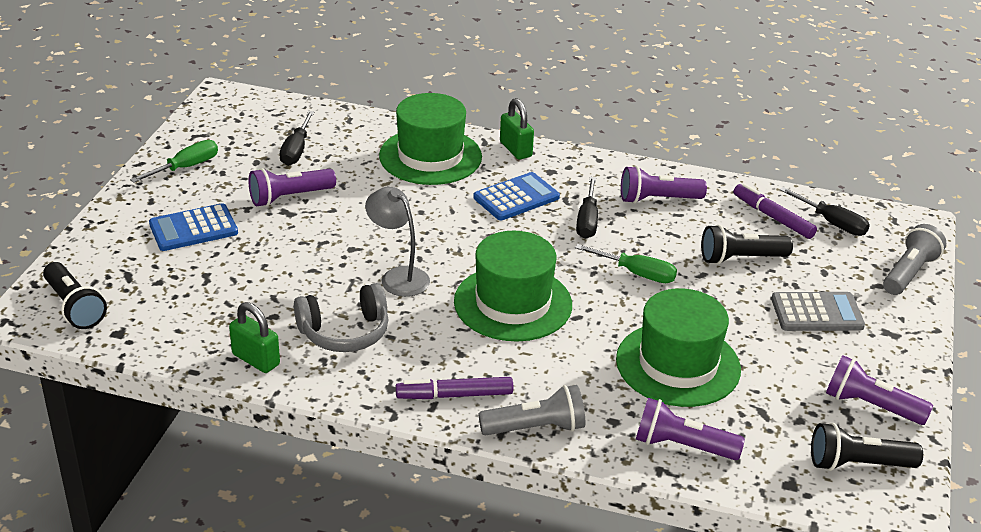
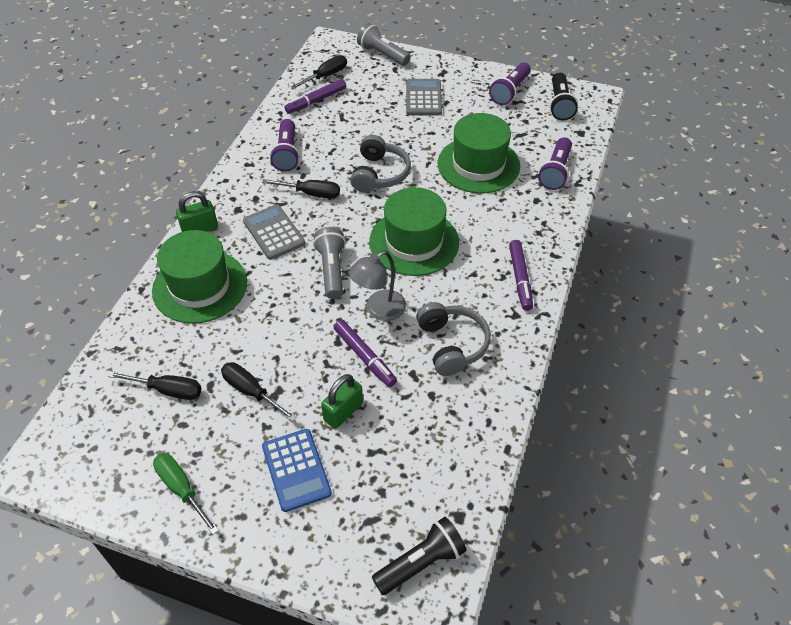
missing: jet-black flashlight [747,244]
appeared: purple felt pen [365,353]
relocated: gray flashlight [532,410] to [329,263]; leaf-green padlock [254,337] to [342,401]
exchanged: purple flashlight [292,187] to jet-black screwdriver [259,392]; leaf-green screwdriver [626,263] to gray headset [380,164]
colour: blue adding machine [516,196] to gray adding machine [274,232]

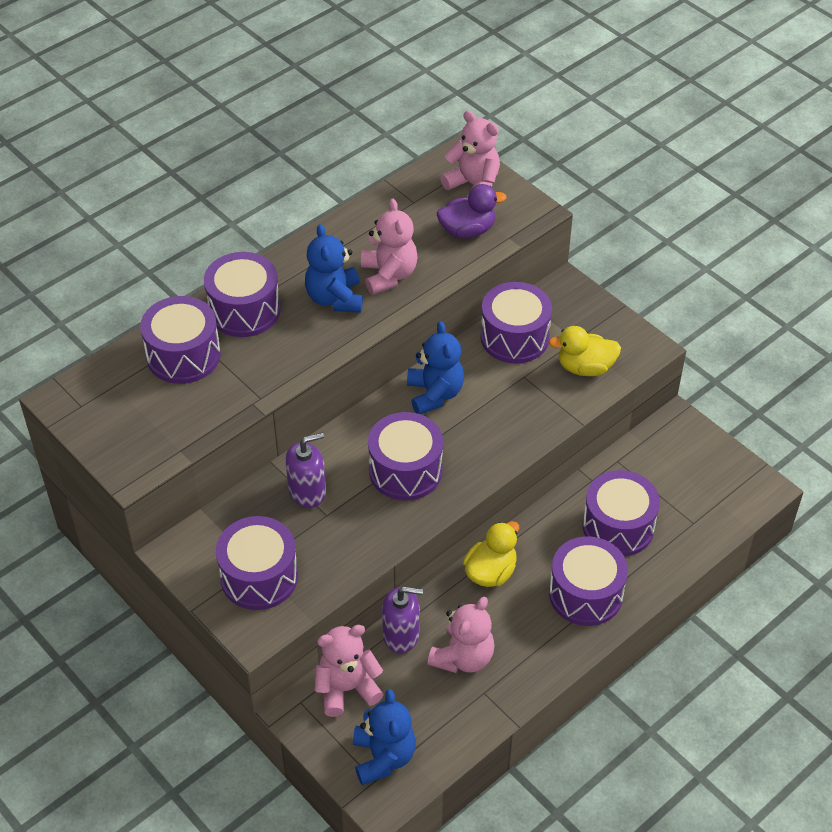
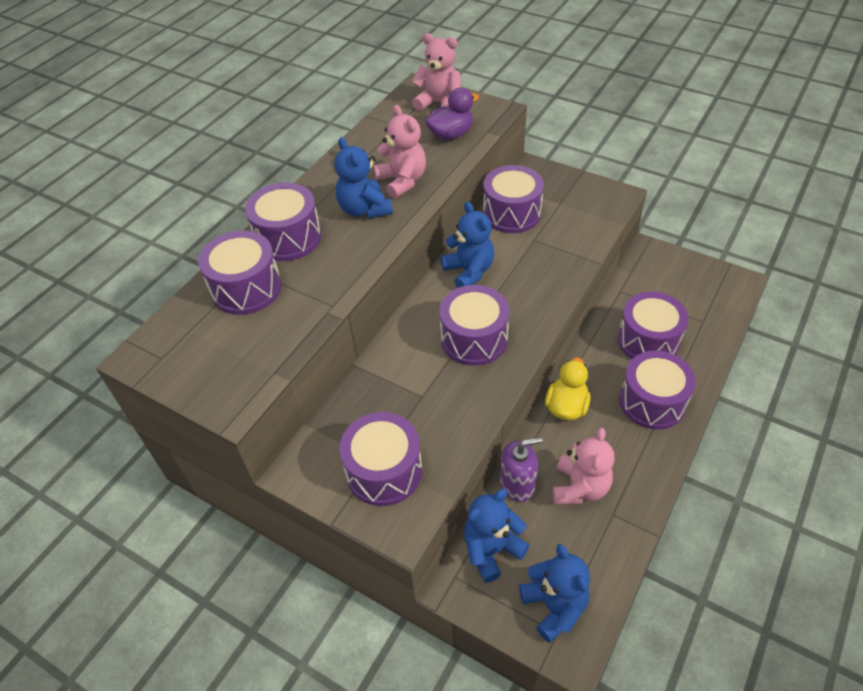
missing: purple soap dispenser [305,470]; bright yellow duck [584,351]
colour: pink stuffed bear [349,671] to blue stuffed bear [497,536]

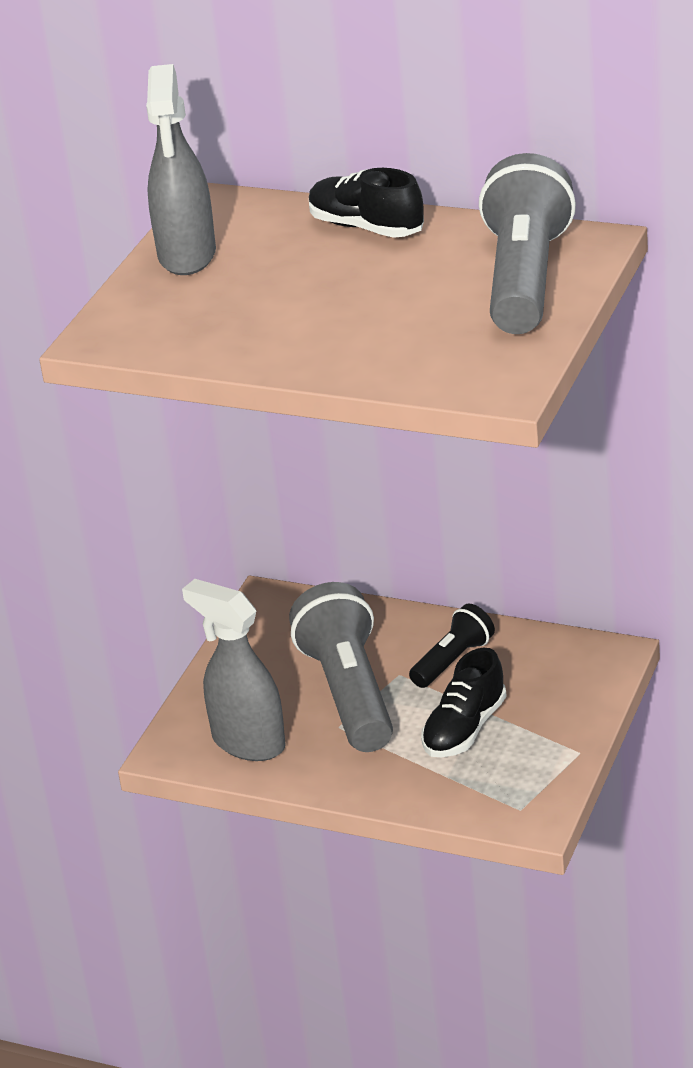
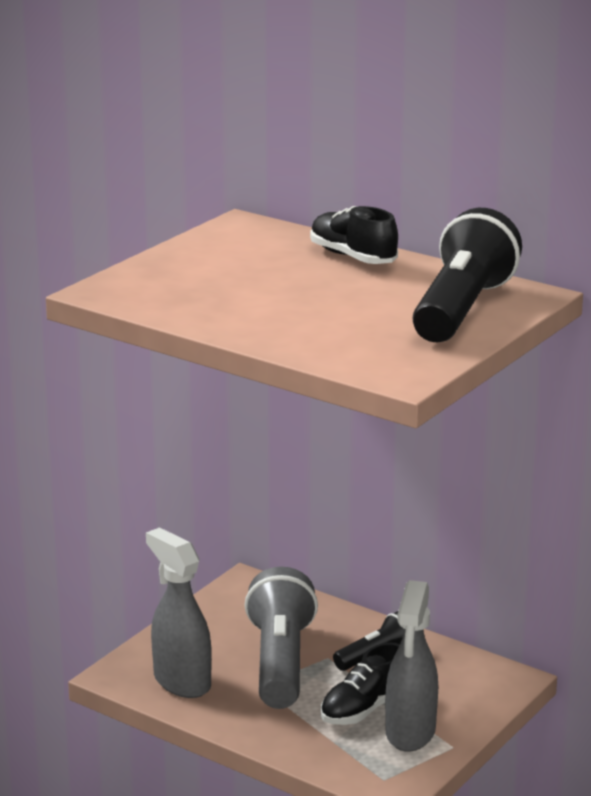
relocated: gray sprayer [181,169] to [411,666]
colour: gray flashlight [527,243] to jet-black flashlight [467,275]

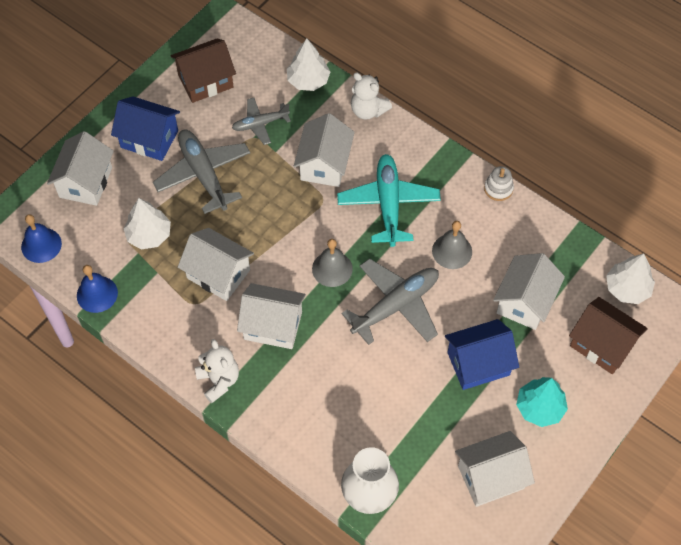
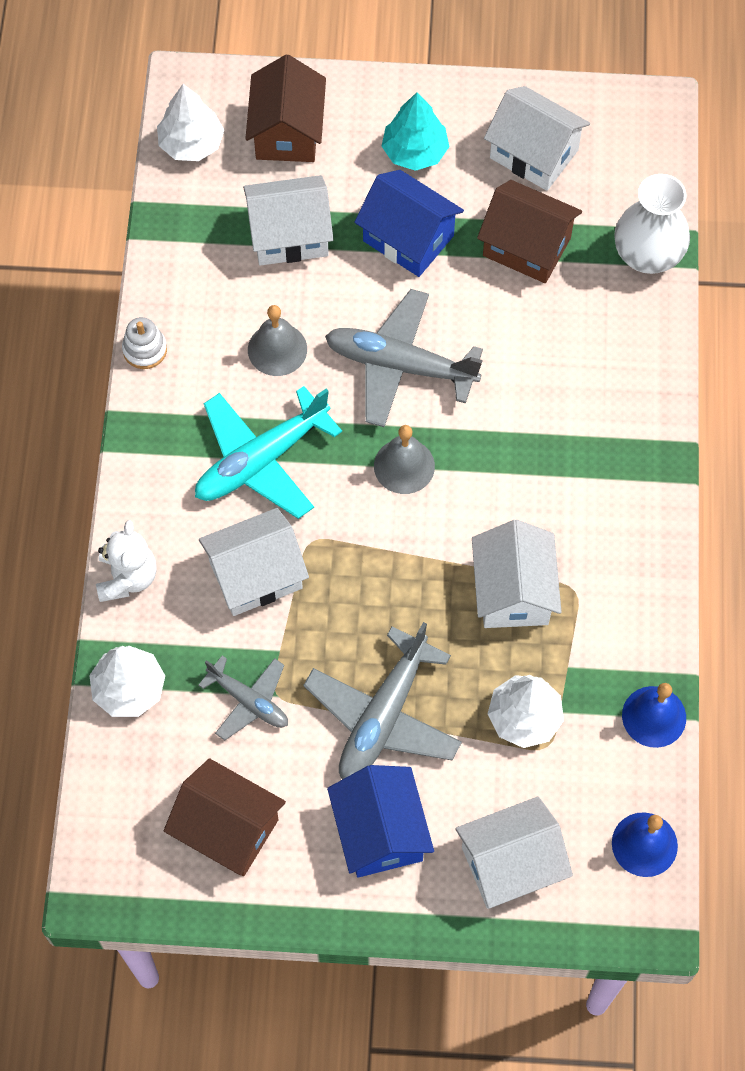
missing: pure white stuffed bear [217,371]; pure white toy house [271,316]
appeared: dark brown toy house [529,231]

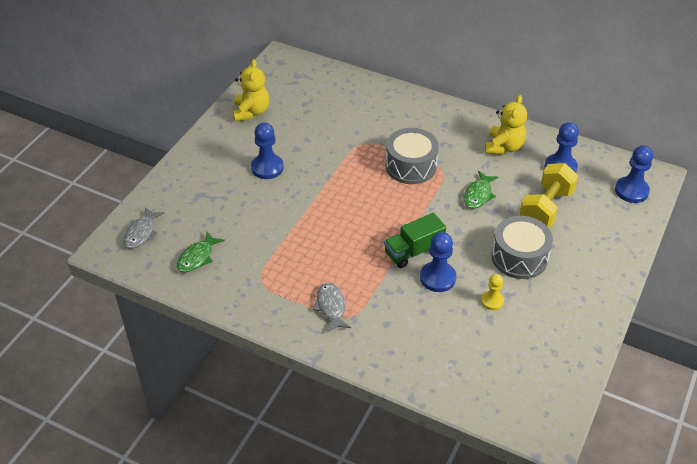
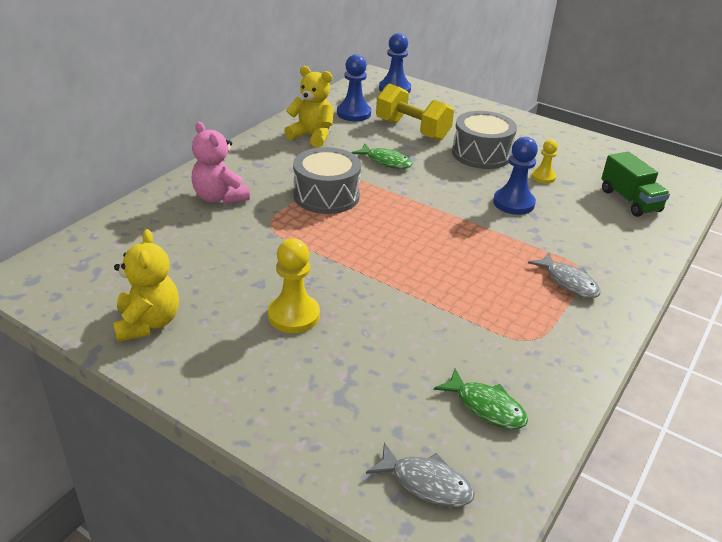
appeared: pink stuffed bear [221,162]
relocated: leaf-green toy truck [415,240] to [635,184]
colour: blue pawn [267,151] to bright yellow pawn [294,286]
spun: bright yellow stuffed bear [251,90] = [146,285] 75 degrees clockwise; gray fish figure [332,307] = [564,275] 120 degrees counterclockwise

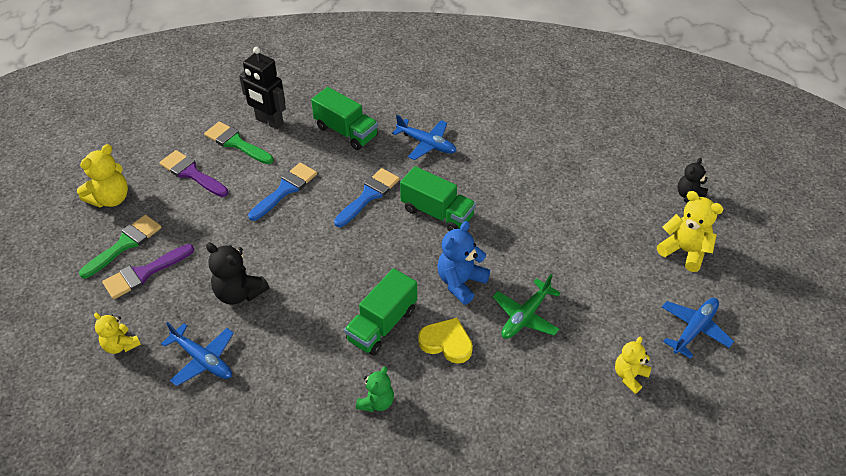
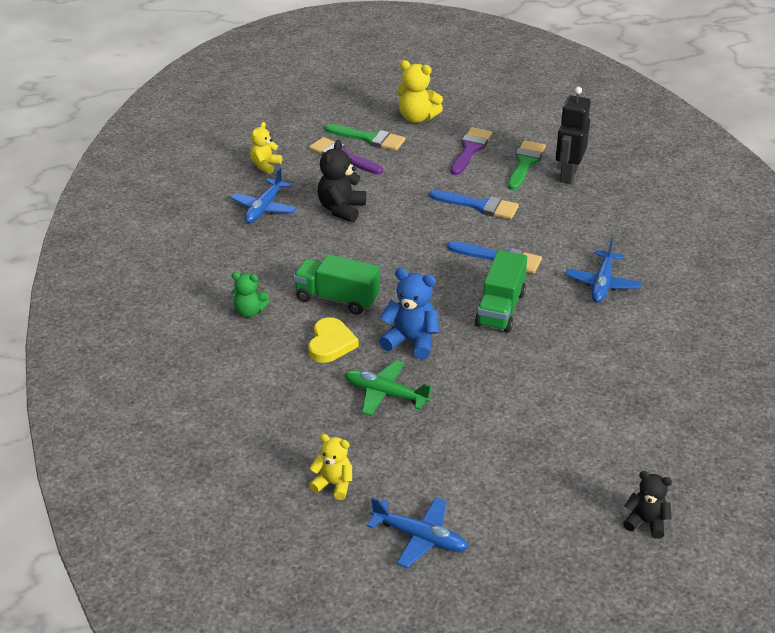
missing: leaf-green toy truck [344,118]; bright yellow stuffed bear [690,231]

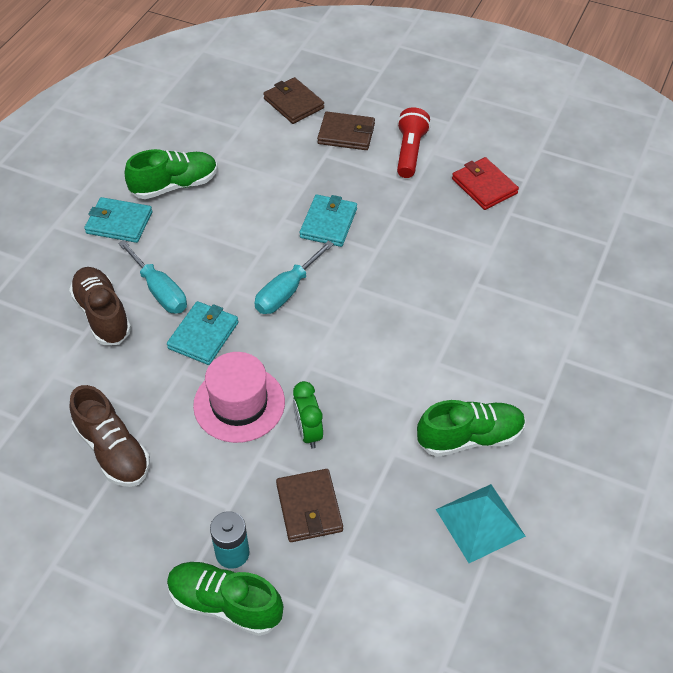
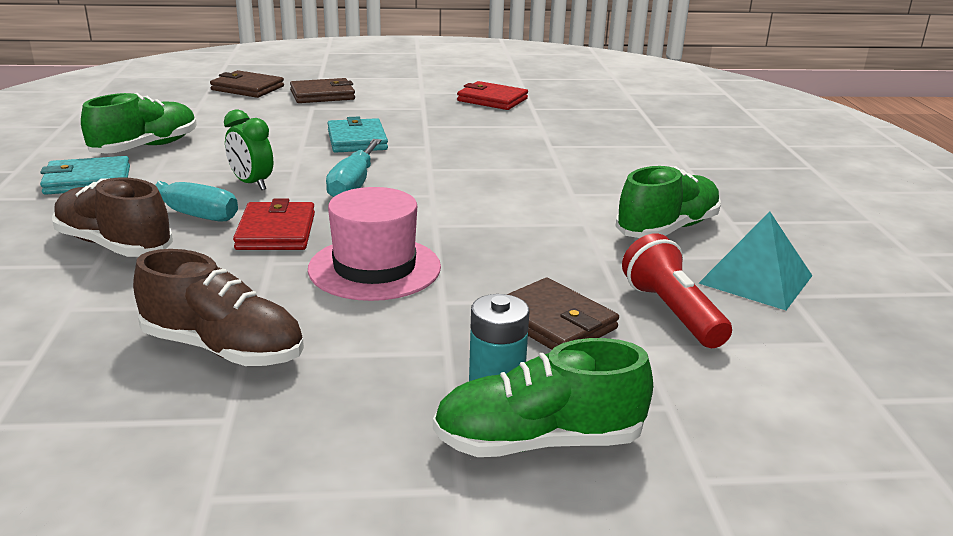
relocated: leaf-green alarm clock [308,415] to [248,149]; scarlet flashlight [414,142] to [677,290]
colour: aqua card wallet [202,333] to scarlet card wallet [274,224]

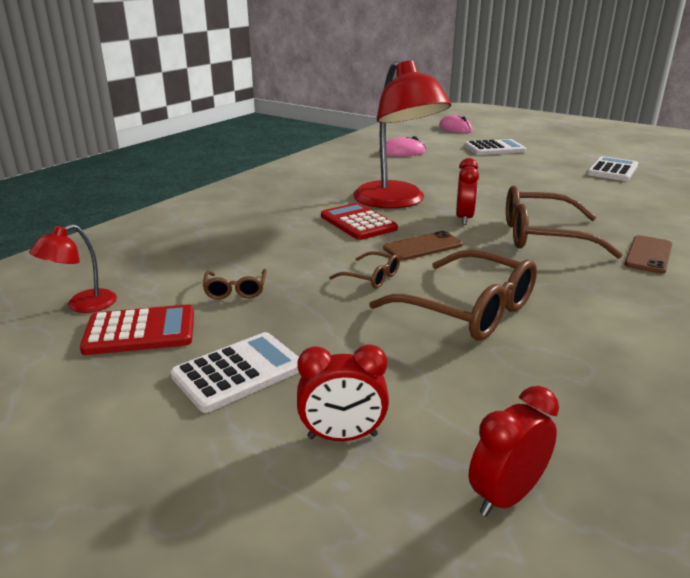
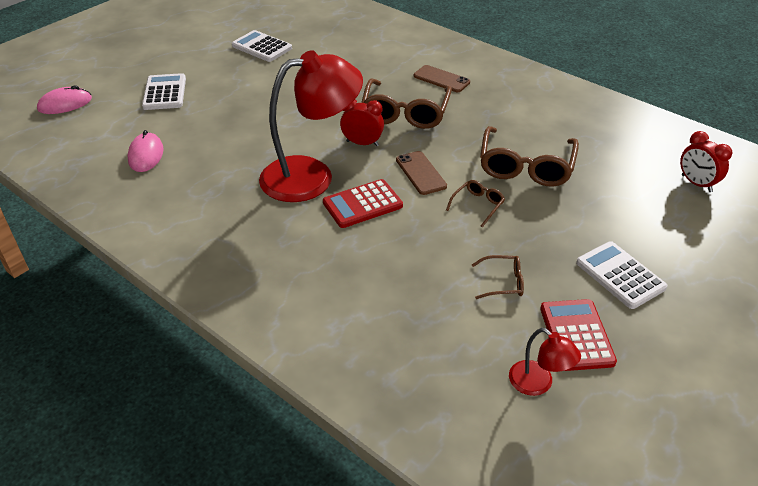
missing: scarlet alarm clock [343,392]
spun: dark brown glasses [453,295] = [529,156] 150 degrees clockwise

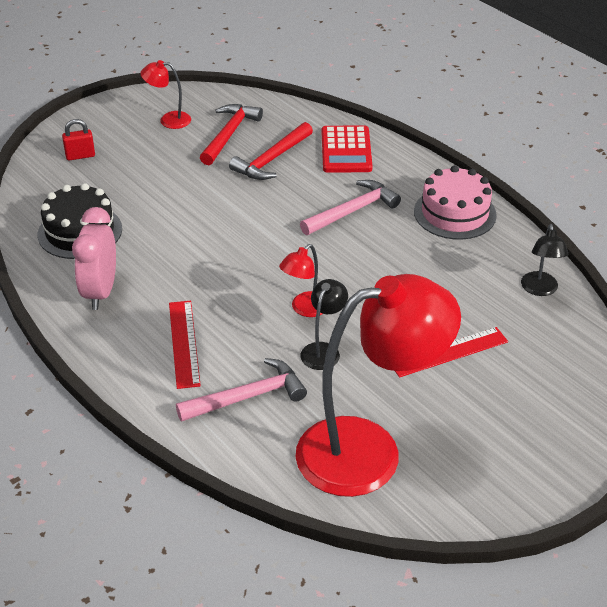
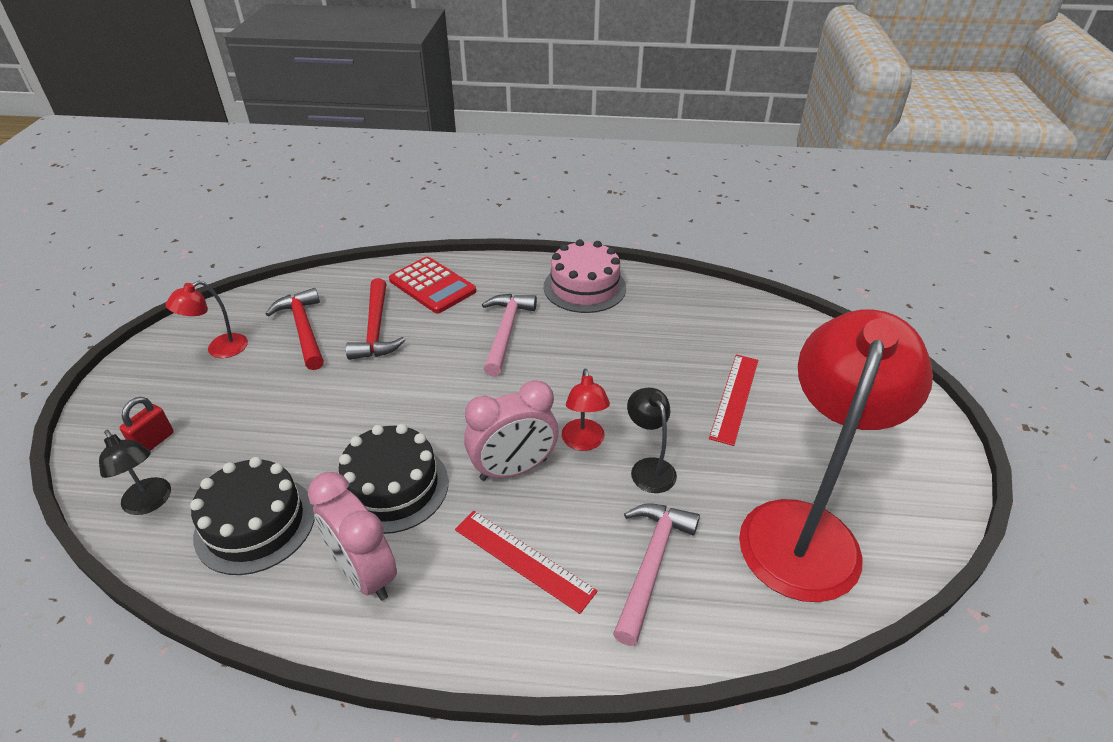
appeared: jet-black cake [393,479]; pink alarm clock [511,430]
relocated: jet-black lamp [544,260] to [135,472]

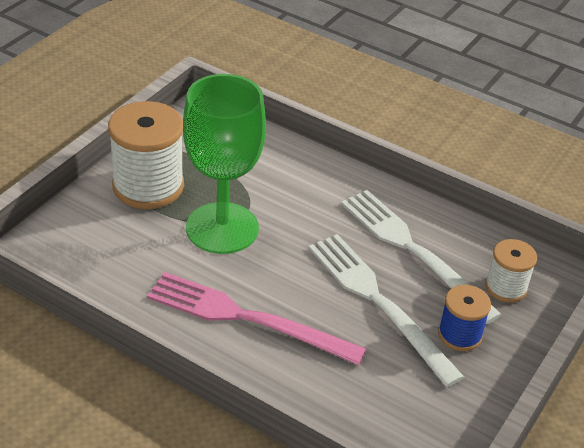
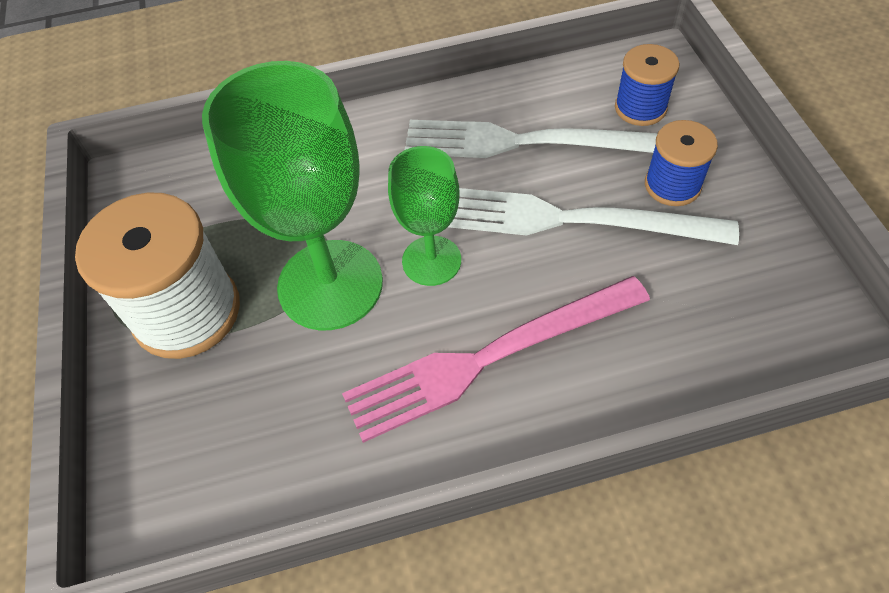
appeared: leaf-green wine glass [424,216]
colour: pure white reel of thread [511,271] to blue reel of thread [647,85]

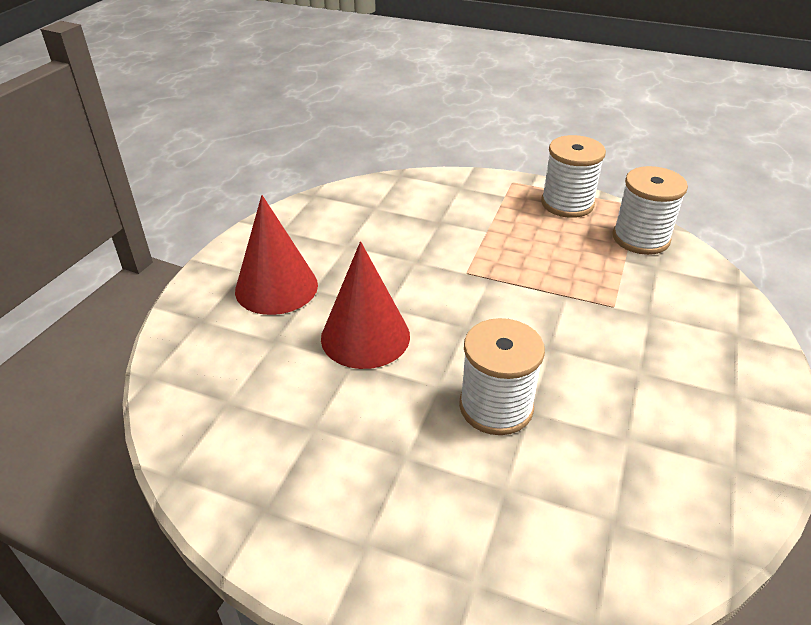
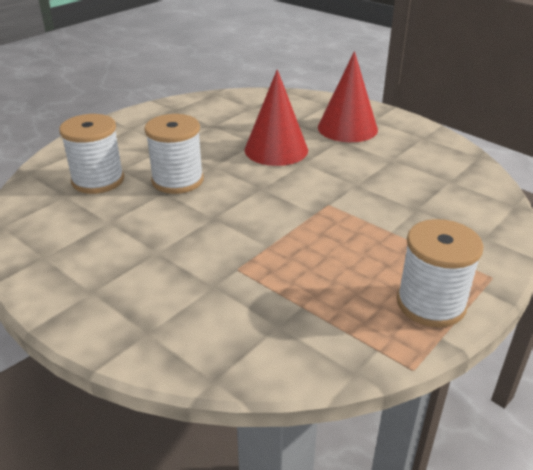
relocated: pure white reel of thread [650,210] to [91,154]

